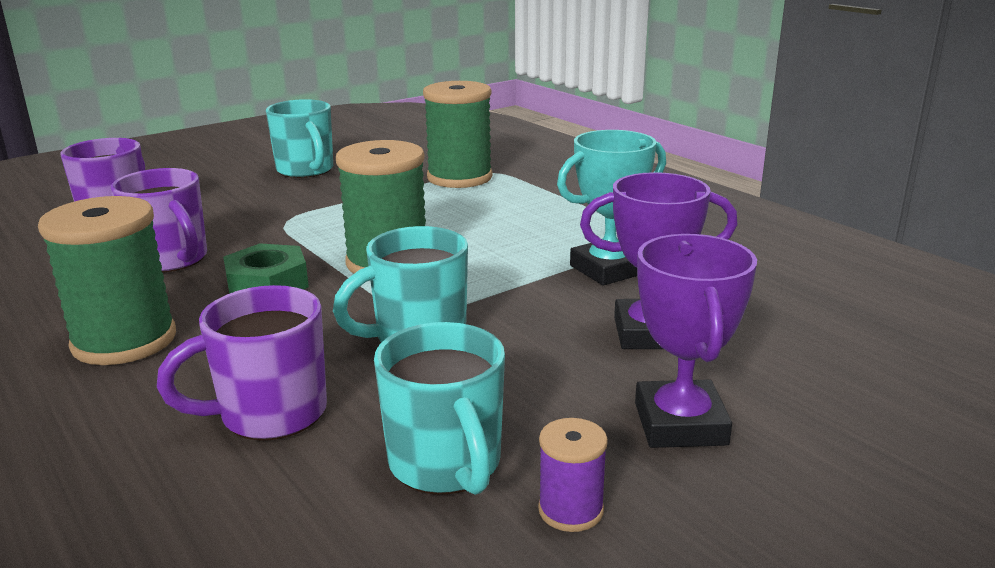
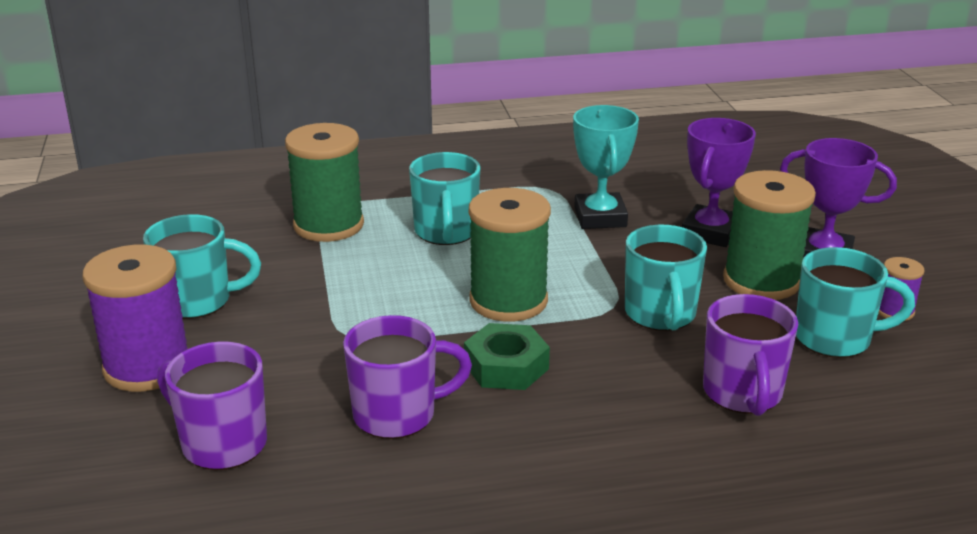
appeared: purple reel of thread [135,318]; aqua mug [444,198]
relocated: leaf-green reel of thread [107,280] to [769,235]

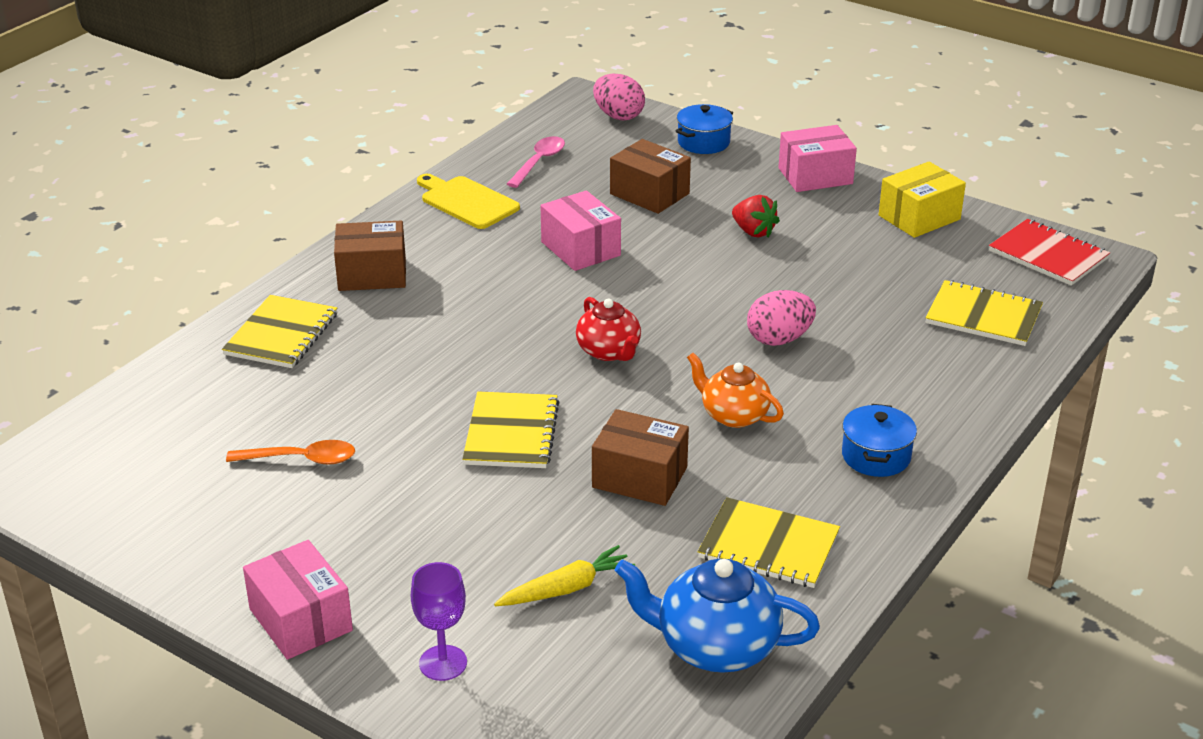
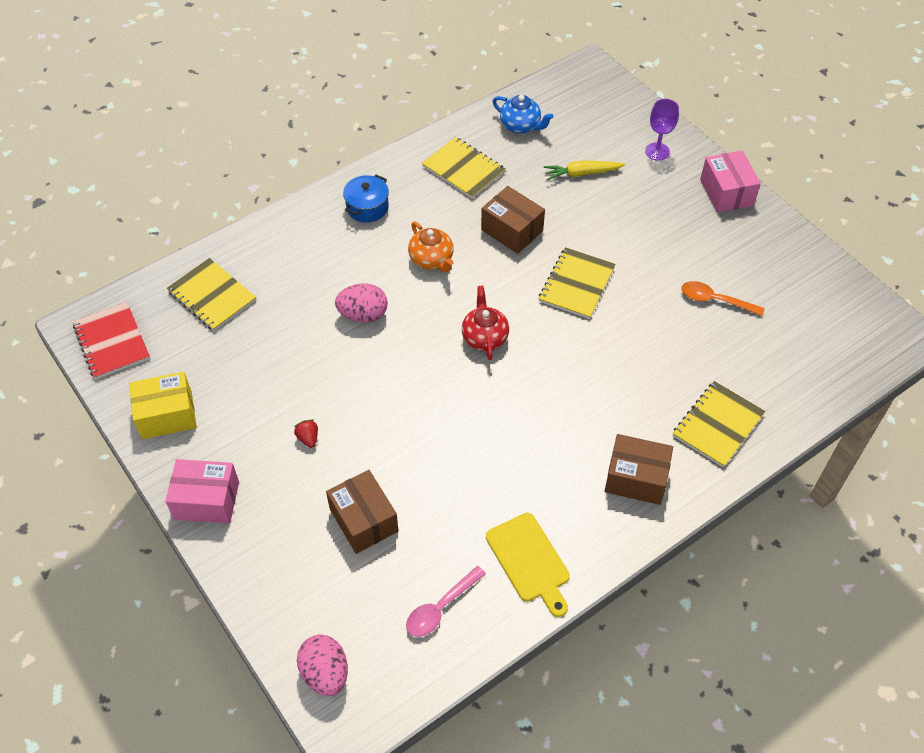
missing: pink package [581,230]; blue cooking pot [704,129]
size: scarlet strawberry [756,216] = [306,434] x0.66; blue teapot [717,616] = [523,114] x0.66

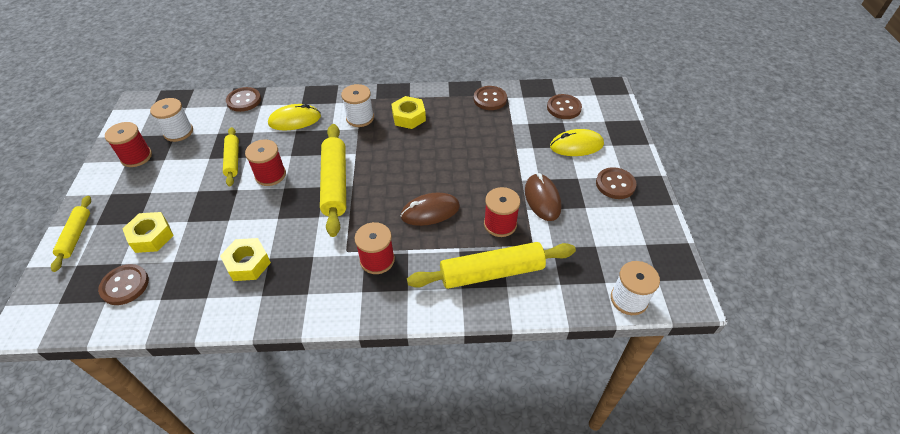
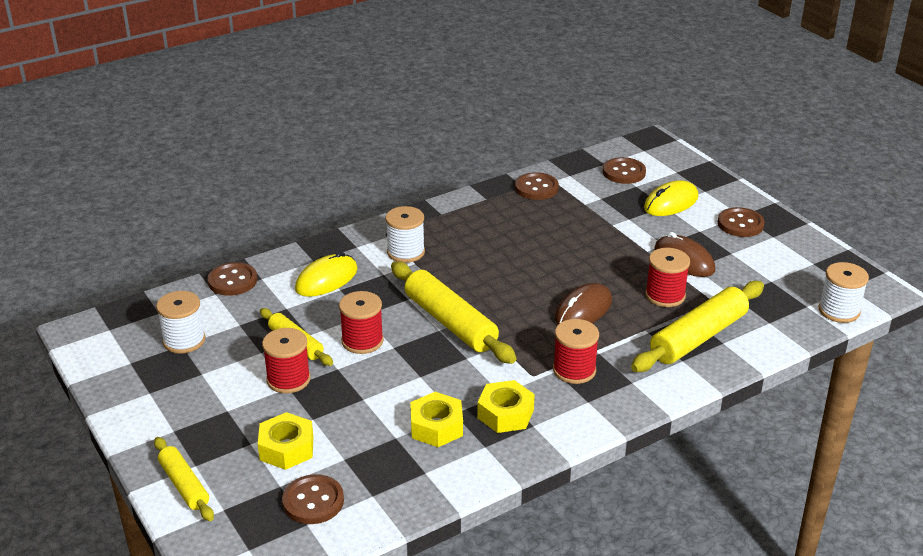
relocated: scarlet reel of thread [128,144] to [286,360]; bright yellow nut [408,112] to [506,406]

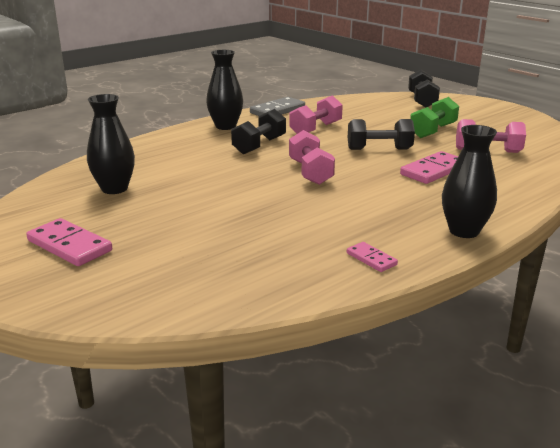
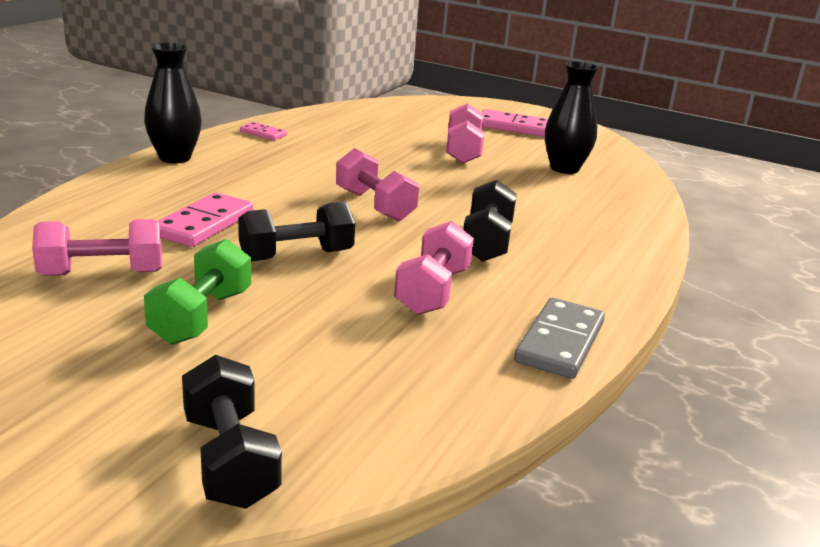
missing: jet-black tall vase [224,90]
appeared: pink hand weight [465,133]

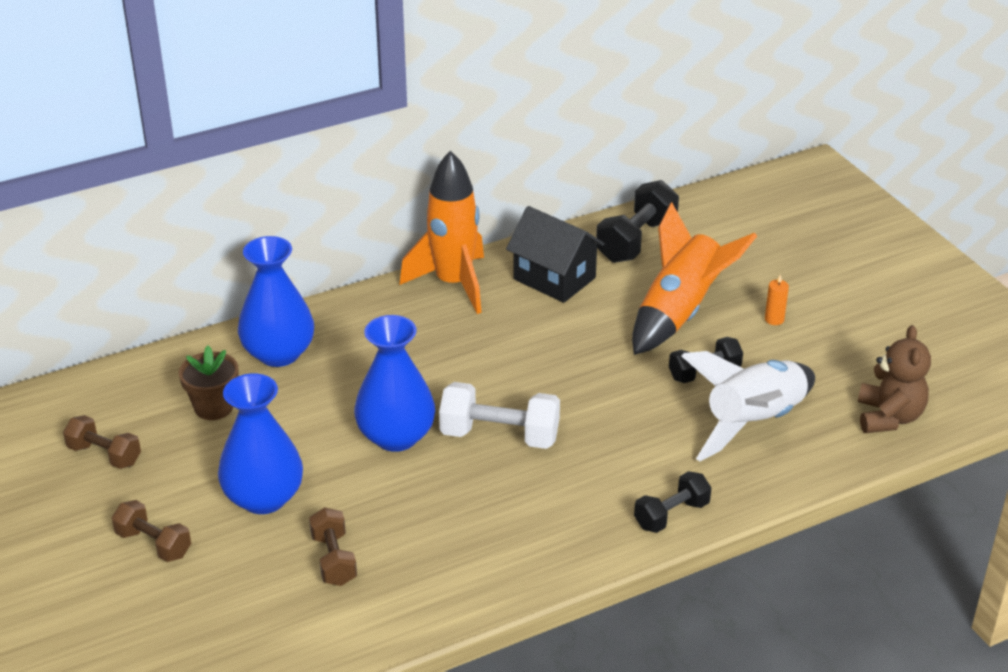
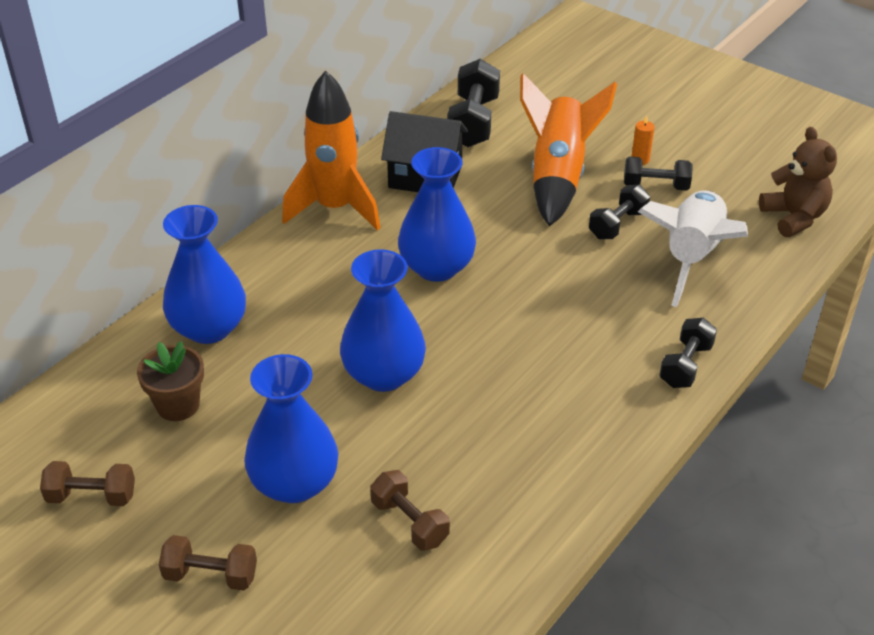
missing: pure white hand weight [499,415]
appeared: blue tall vase [437,214]; jet-black hand weight [658,173]

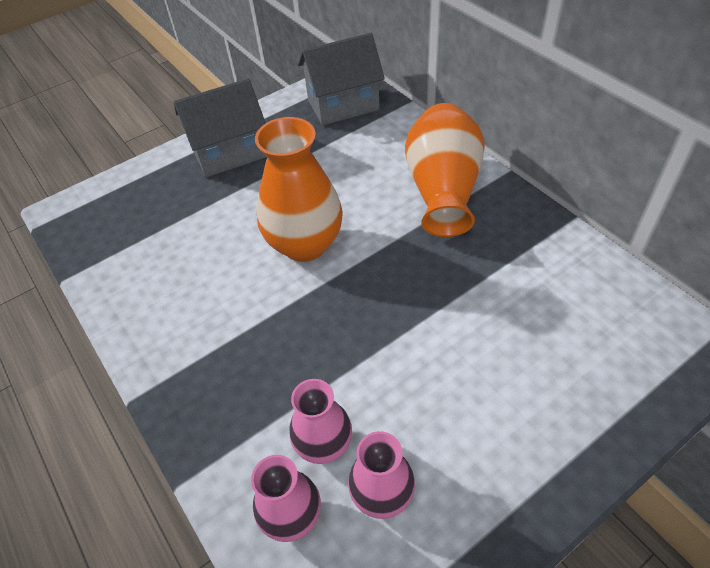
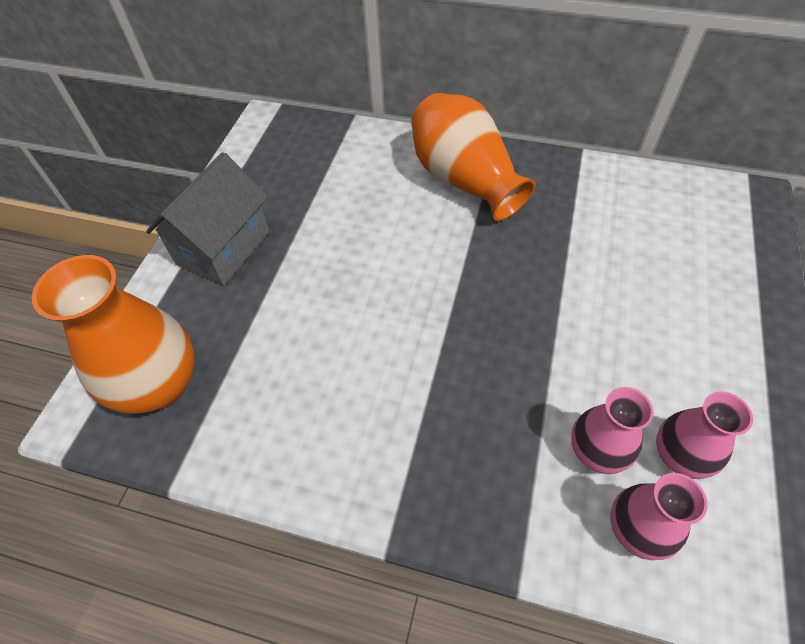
missing: gray toy house [341,79]
relocated: bright orange tall vase [299,189] to [113,334]

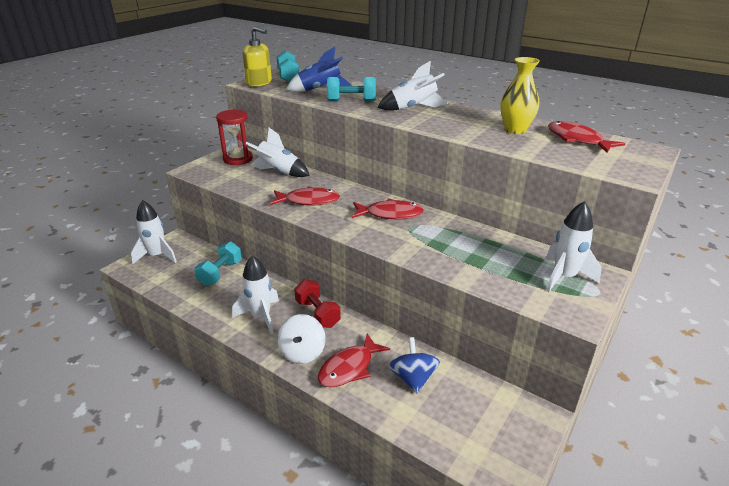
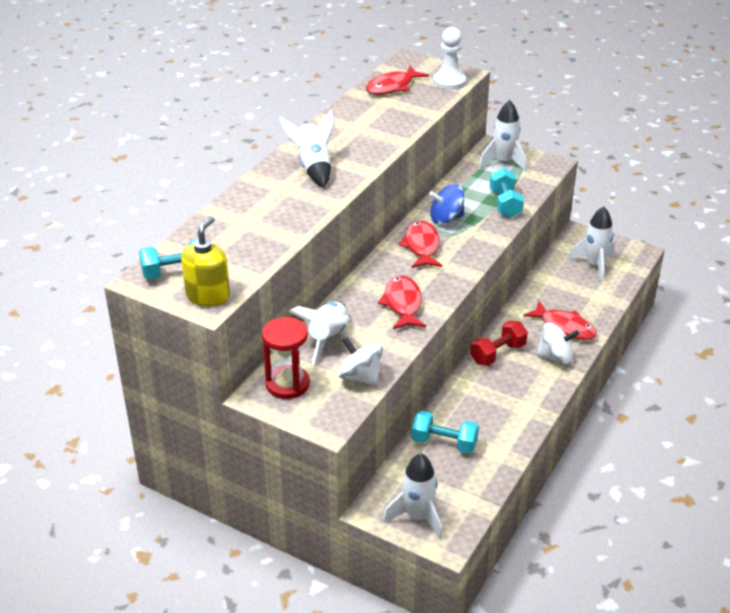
missing: blue spaceship [319,69]; bright yellow tall vase [520,95]
appeared: pure white spinning top [360,361]; pure white pawn [449,58]
relocated: blue spinning top [414,365] to [447,204]; aqua hand weight [351,89] to [507,193]; pure white spaceship [255,295] to [591,244]

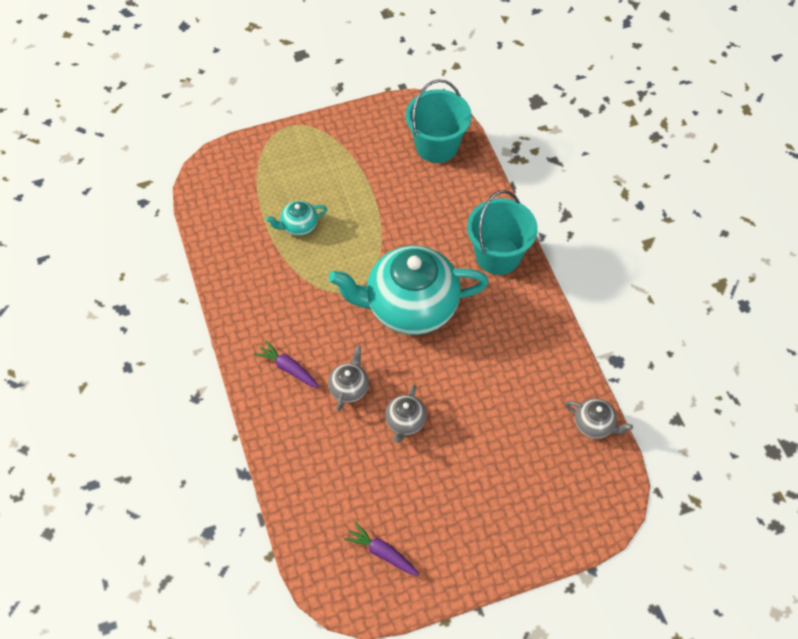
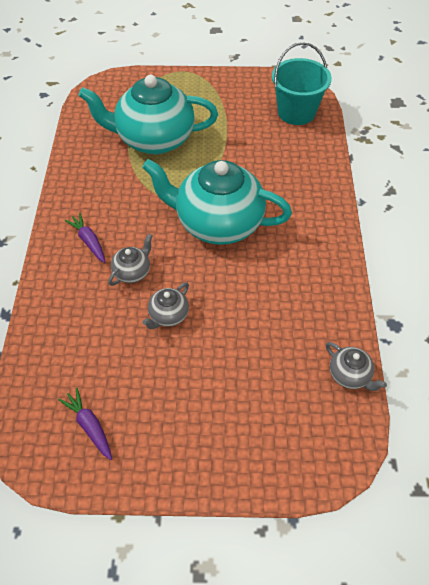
missing: aqua bucket [502,232]
size: aqua teapot [296,218] = [148,114] x2.37

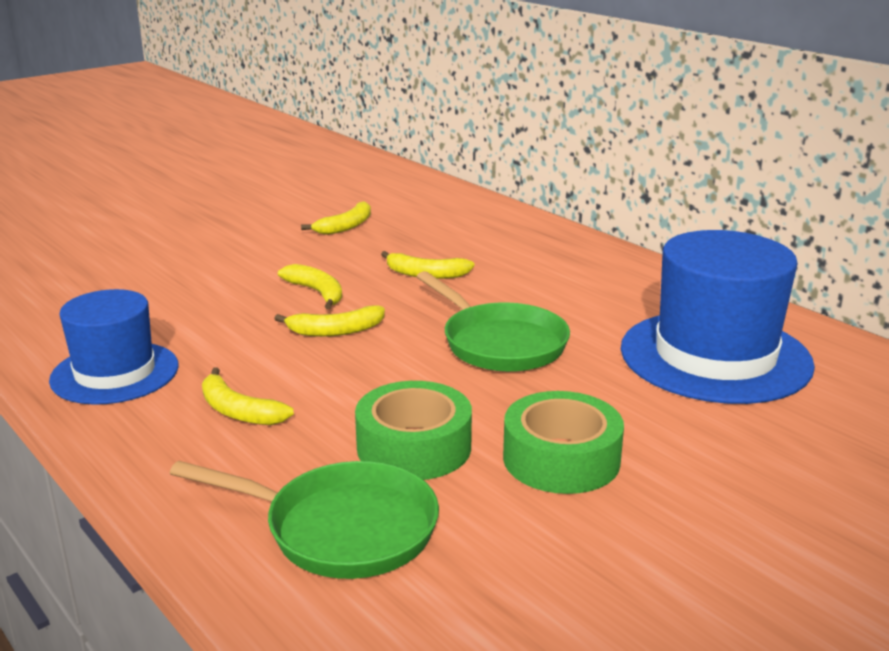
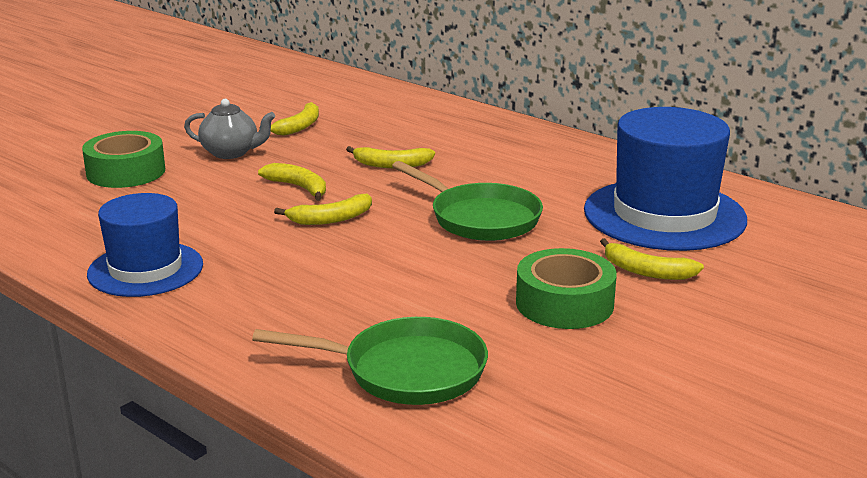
appeared: gray teapot [229,129]
relocated: leaf-green tape [413,430] to [123,159]; bright yellow banana fruit [248,396] to [652,259]

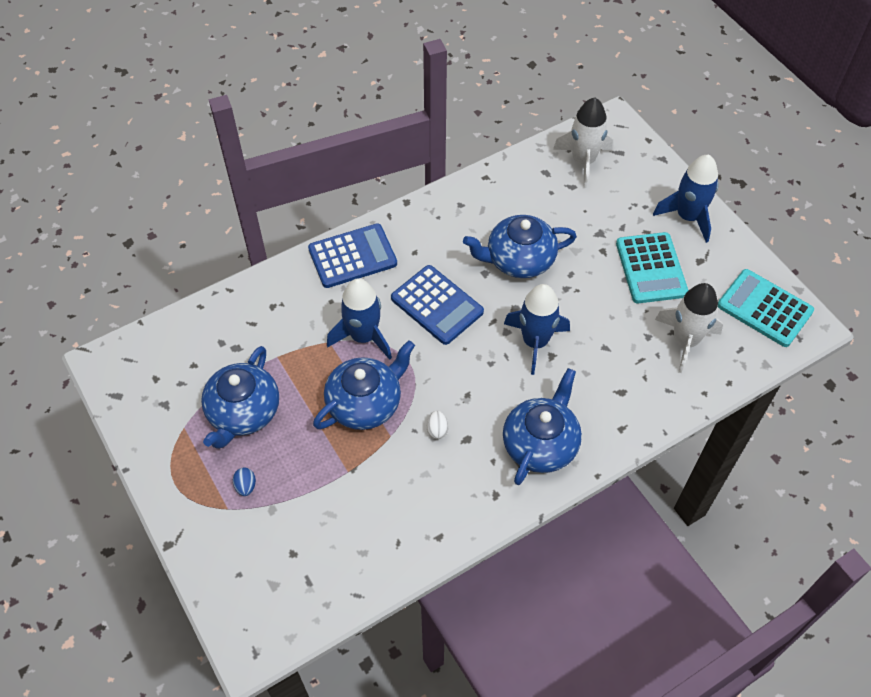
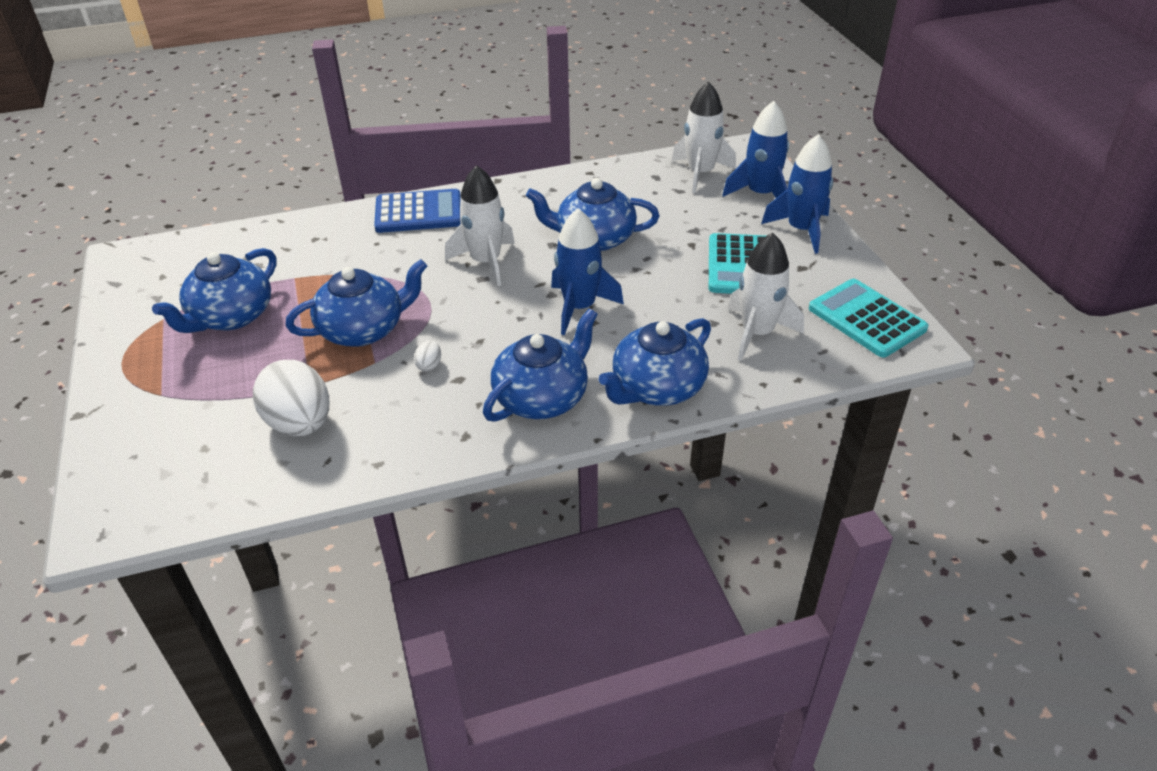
missing: blue toy egg [244,481]
appeared: pure white toy egg [291,398]; blue teapot [655,362]
relocated: blue spaceship [359,319] to [755,149]
exchanged: blue adding machine [437,305] to pure white spaceship [480,225]

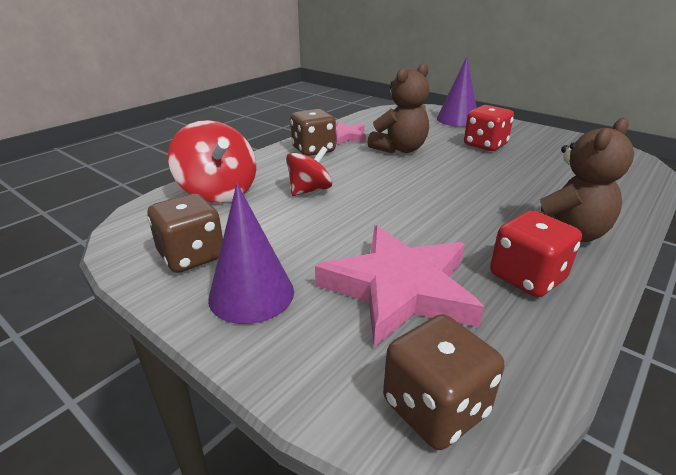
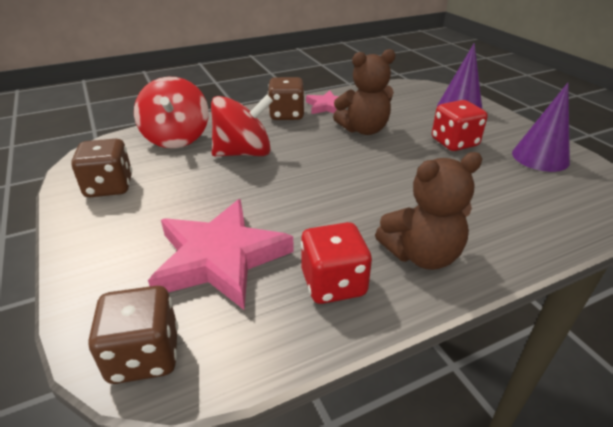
relocated: purple cone [251,254] to [541,127]
size: scarlet spinning top [309,171] = [242,125] x1.57

